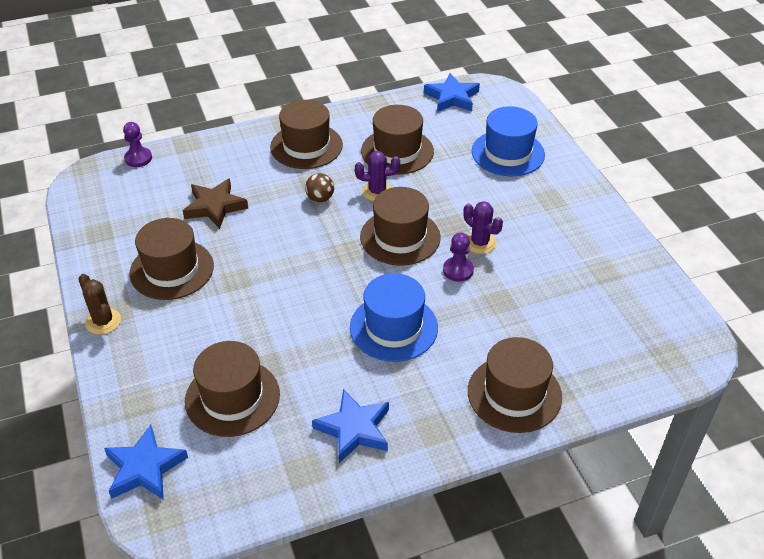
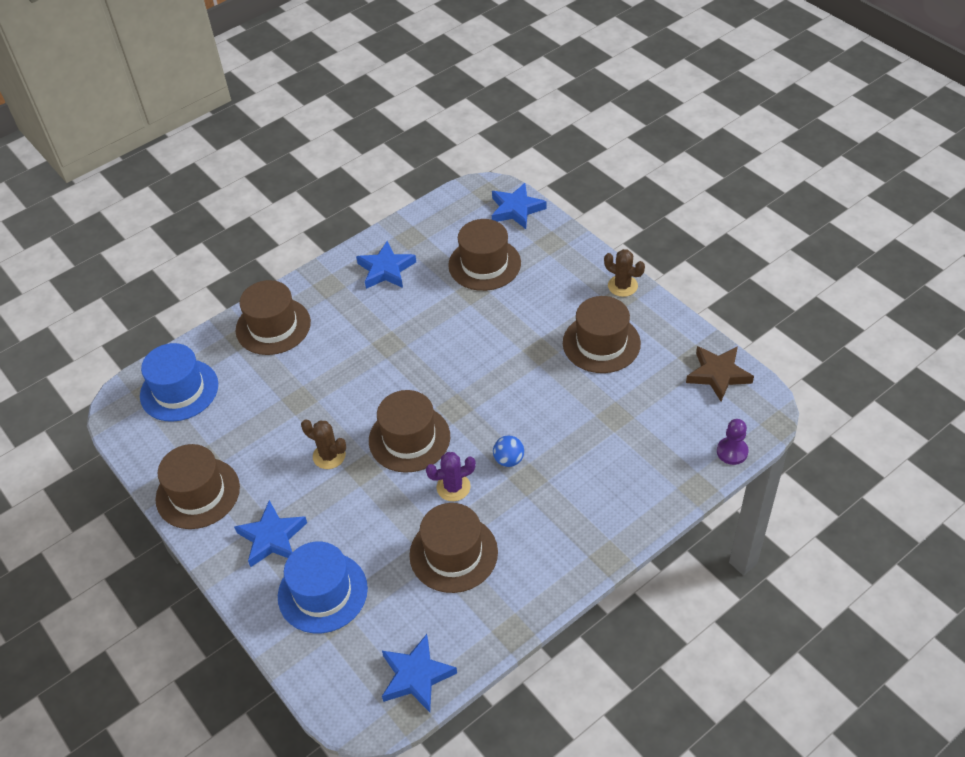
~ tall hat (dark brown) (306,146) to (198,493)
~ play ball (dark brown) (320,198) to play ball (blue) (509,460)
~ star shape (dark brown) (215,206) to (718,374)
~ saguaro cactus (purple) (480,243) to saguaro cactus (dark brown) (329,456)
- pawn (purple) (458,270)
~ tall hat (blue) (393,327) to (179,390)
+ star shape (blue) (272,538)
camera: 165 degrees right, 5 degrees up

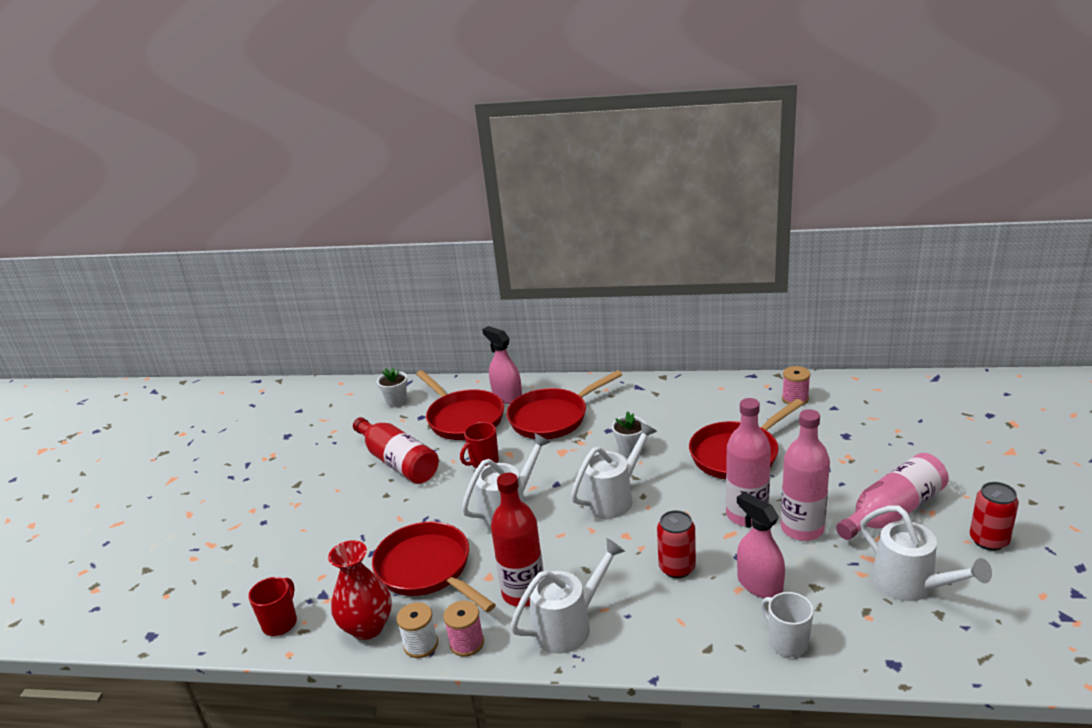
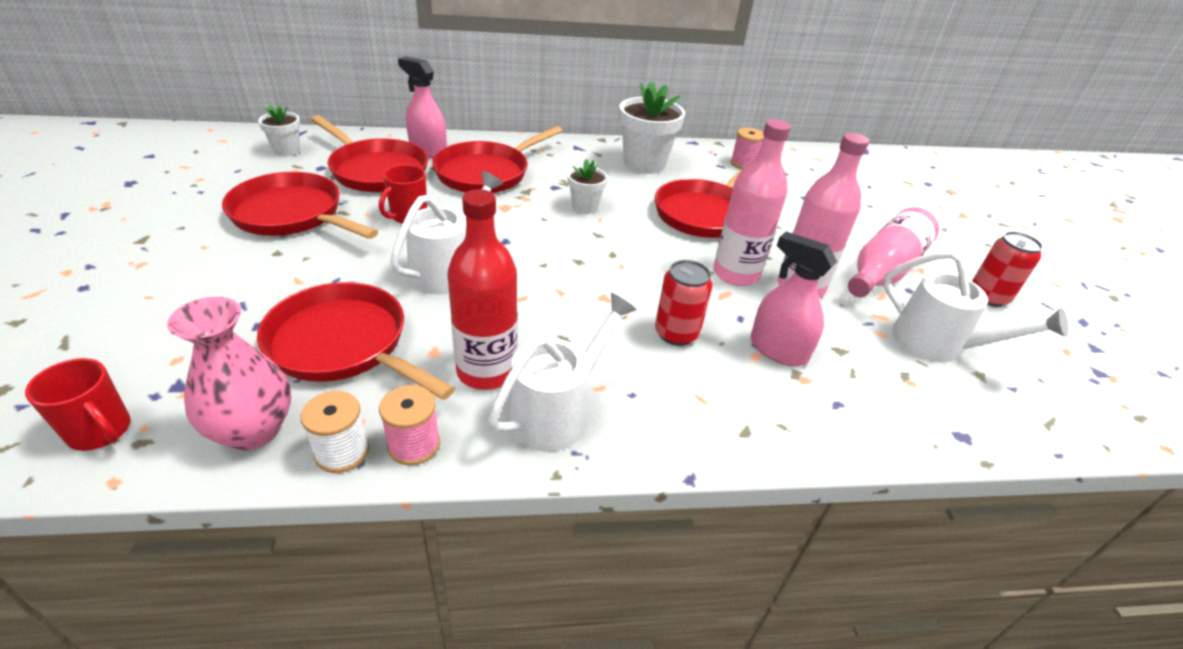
~ bottle (red) (398,462) to frying pan (red) (292,215)
- sprinkling can (pure white) (613,498)
~ tall vase (red) (367,627) to tall vase (rose-pink) (253,430)
~ coffee mug (red) (280,623) = (101,432) 120 degrees clockwise
- coffee mug (pure white) (787,642)
+ potted plant (pure white) (644,164)
camera: 20 degrees left, 10 degrees up

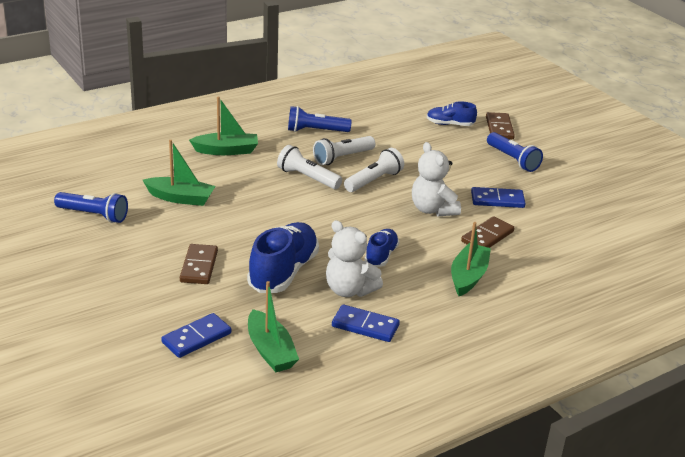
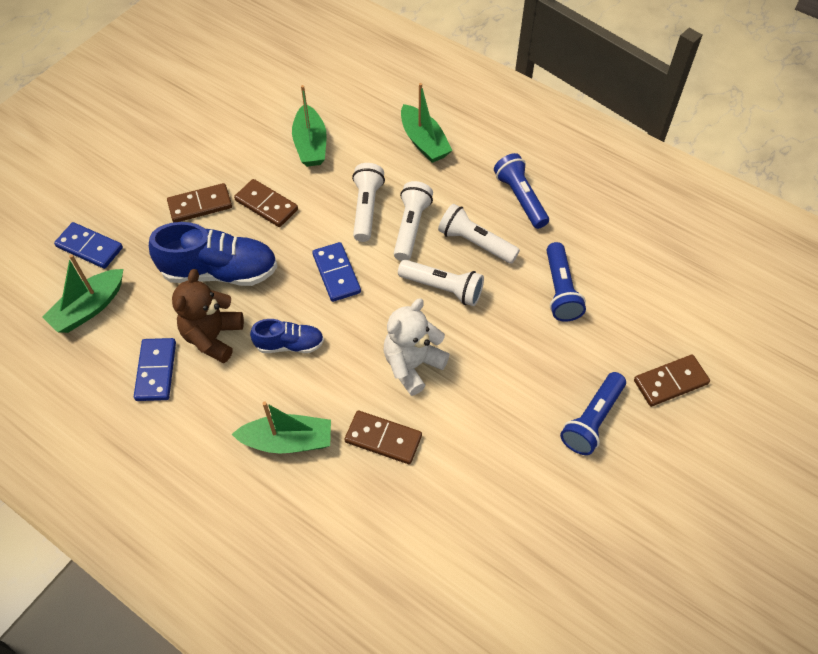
- shoe (blue) (450,124)
~ domino tile (blue) (497,200) to (336,273)
~ pocket torch (blue) (94,215) to (560,290)
~ teddy (pure white) (349,290) to teddy (dark brown) (213,337)
+ pocket torch (pure white) (366,209)
+ domino tile (dark brown) (266,205)
camera: 70 degrees right, 25 degrees up

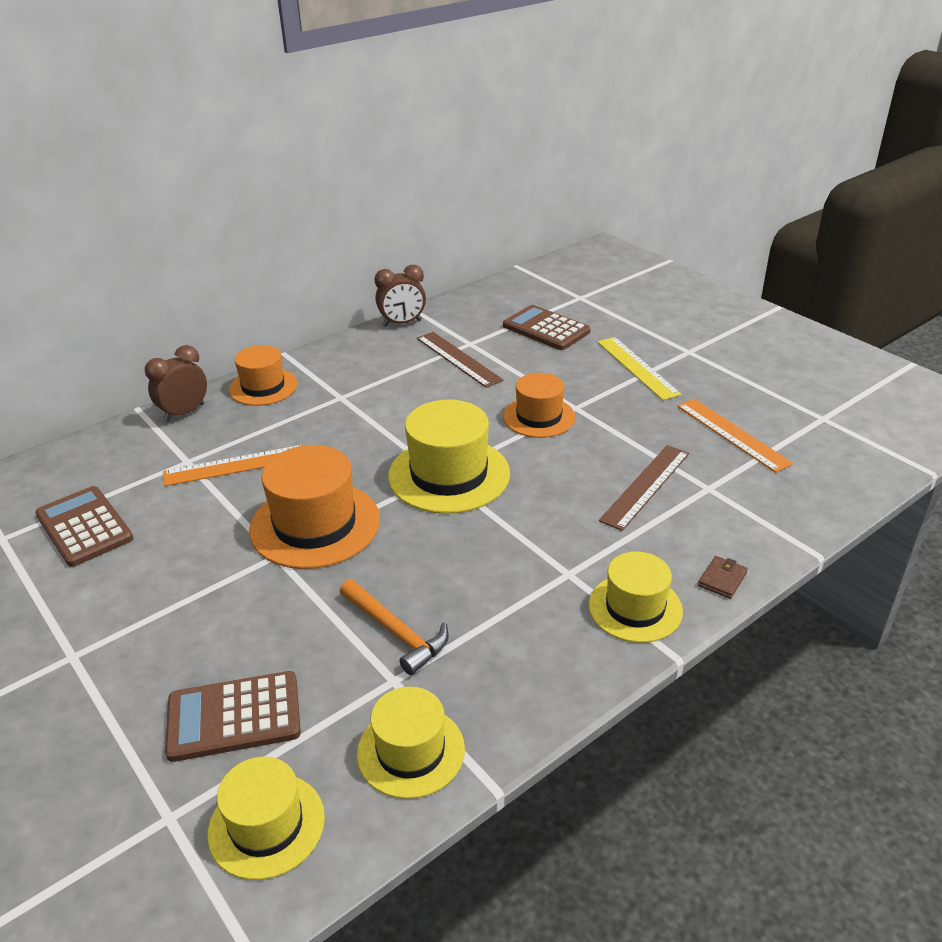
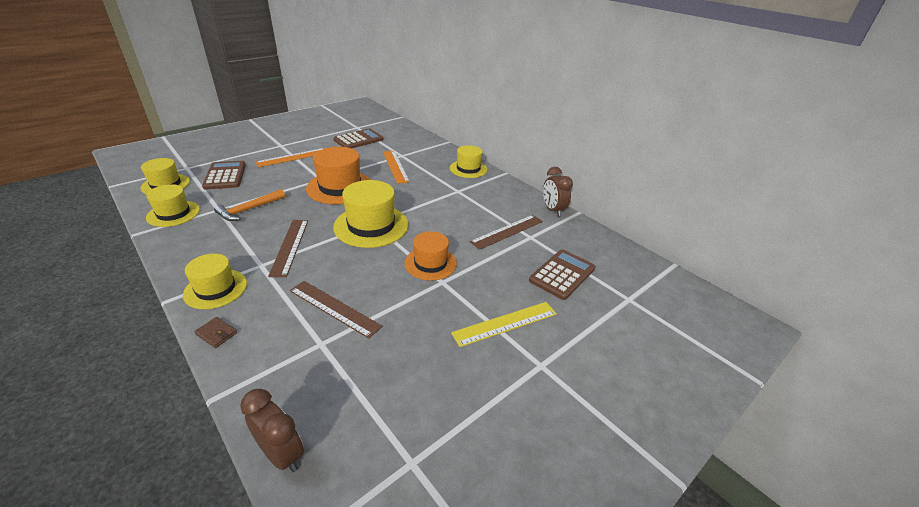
~ alarm clock (dark brown) (184,413) to (281,454)
~ tall hat (orange) (263,387) to tall hat (yellow) (468,169)
~ straightedge (orange) (732,434) to (293,157)
+ straightedge (dark brown) (290,246)
camera: 85 degrees right, 0 degrees up

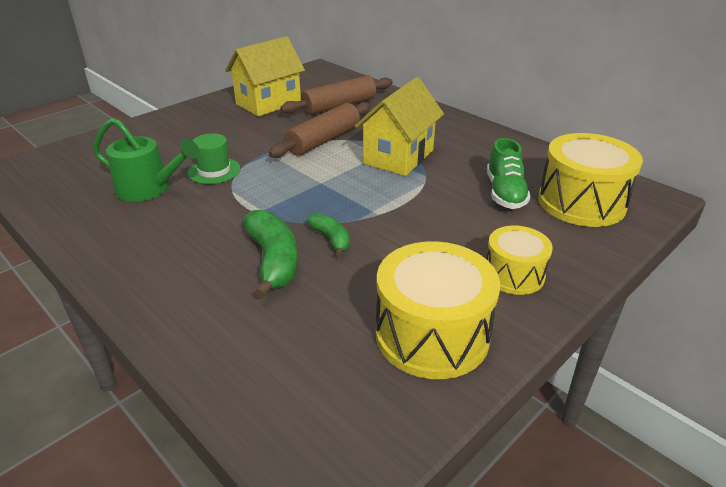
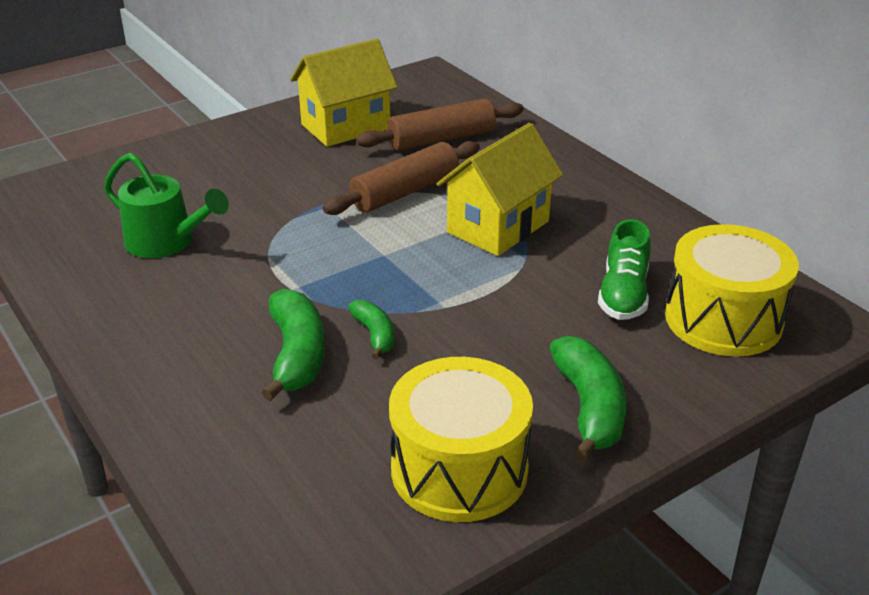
- tall hat (emerald) (214,171)
~ drum (yellow) (514,274) to toy banana (emerald) (589,408)
camera: 10 degrees right, 0 degrees up

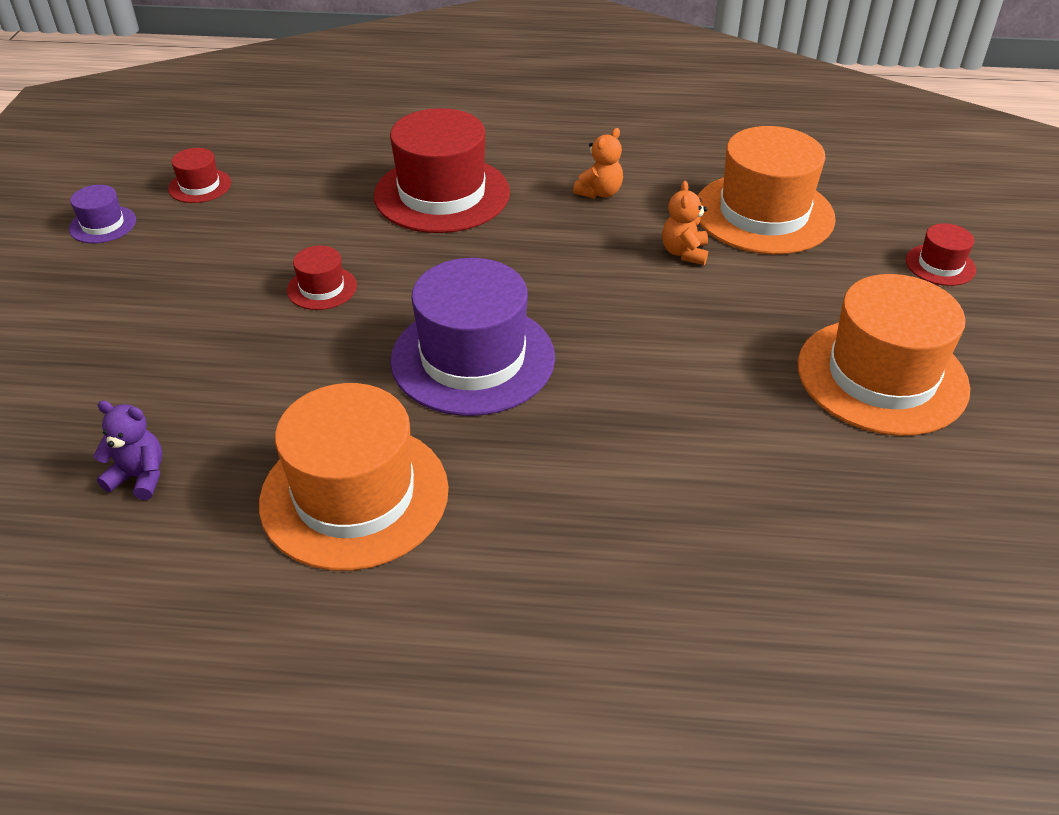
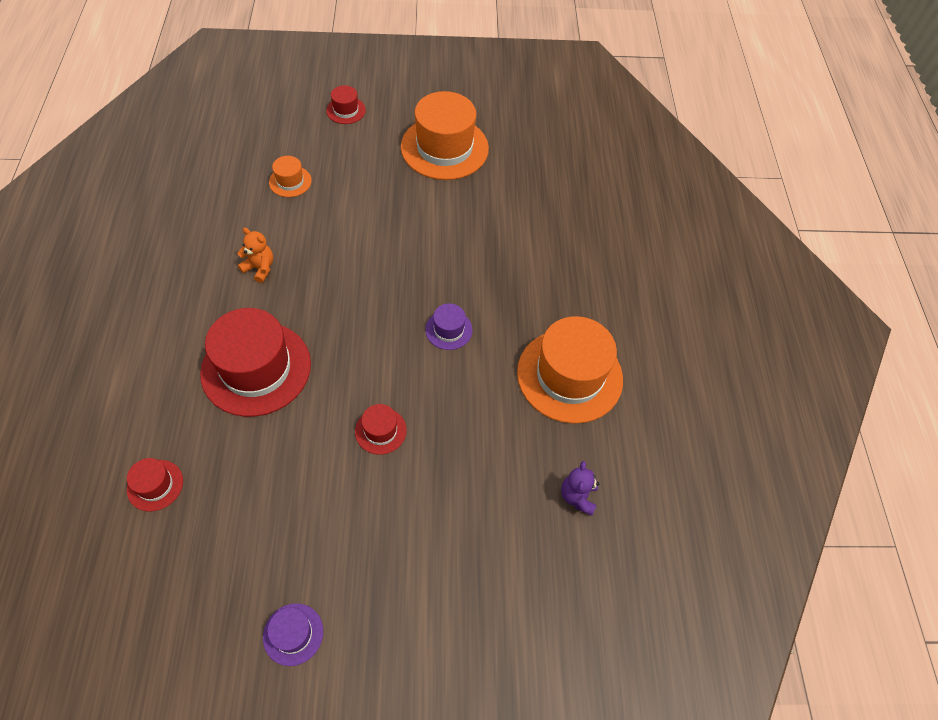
~ tall hat (orange) (763,213) = (290,181) x0.46
~ tall hat (red) (200,186) to (155,485)
- teddy (orange) (684,252)
~ tall hat (purple) (473,358) = (448,330) x0.46
camera: 100 degrees left, 15 degrees up

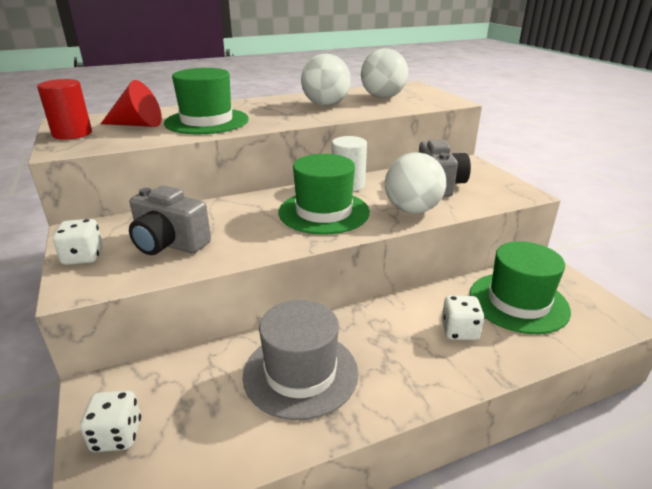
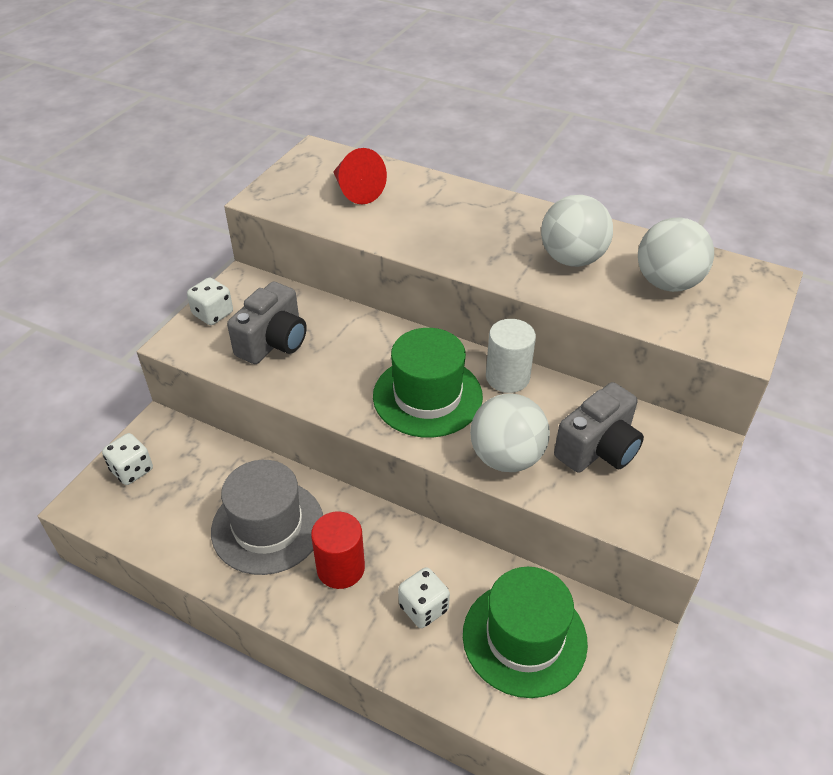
- tall hat (emerald) (207,121)
~ solid cylinder (red) (72,134) to (340,568)
~ photo camera (grey) (169,244) = (273,342) 135 degrees counterclockwise
camera: 50 degrees right, 15 degrees up

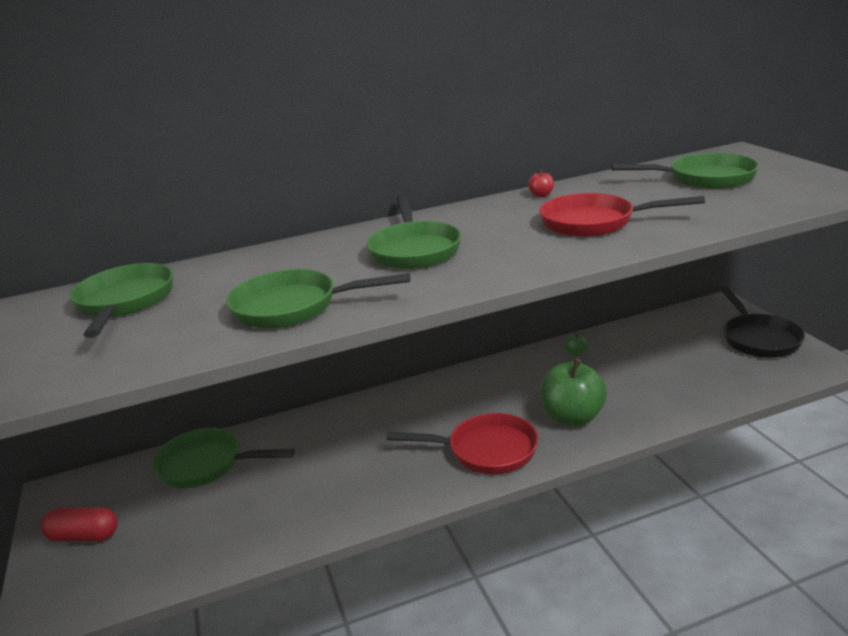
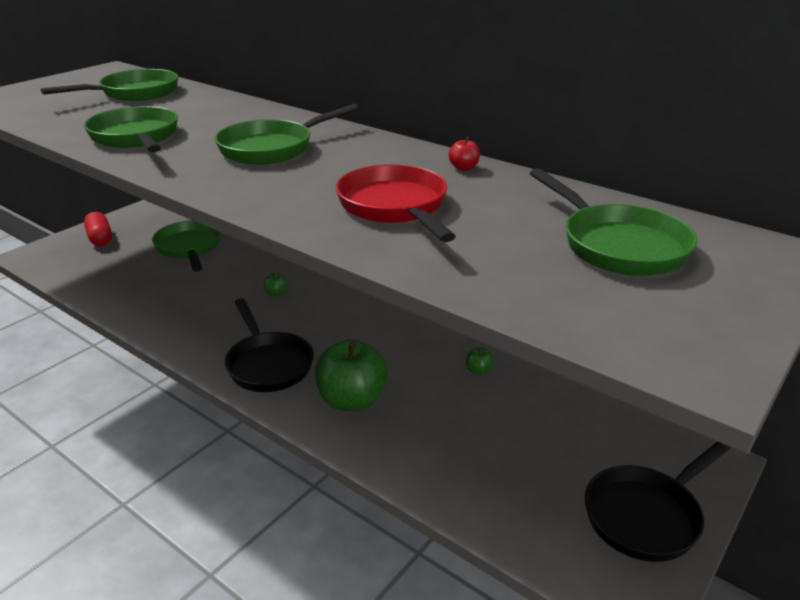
~ frying pan (red) (485,451) to frying pan (ebony) (268,364)
+ toy apple (emerald) (276,293)
camera: 55 degrees right, 5 degrees up

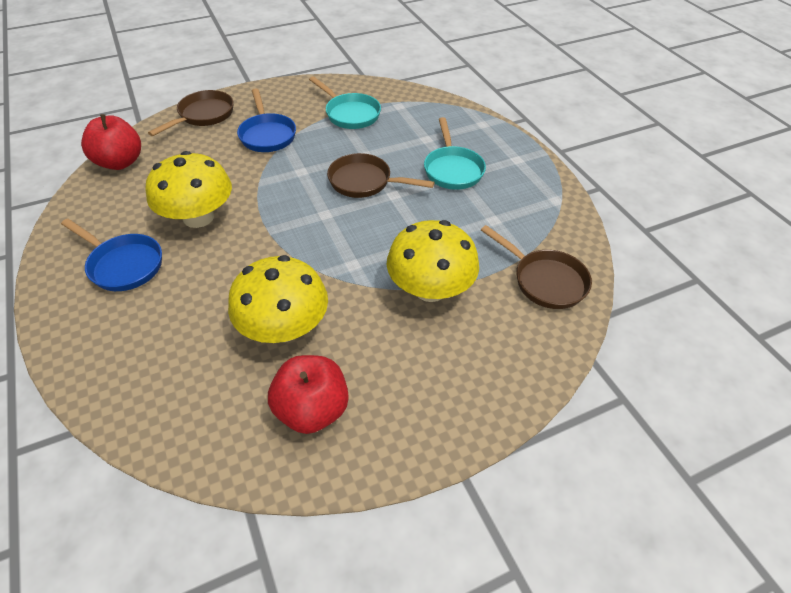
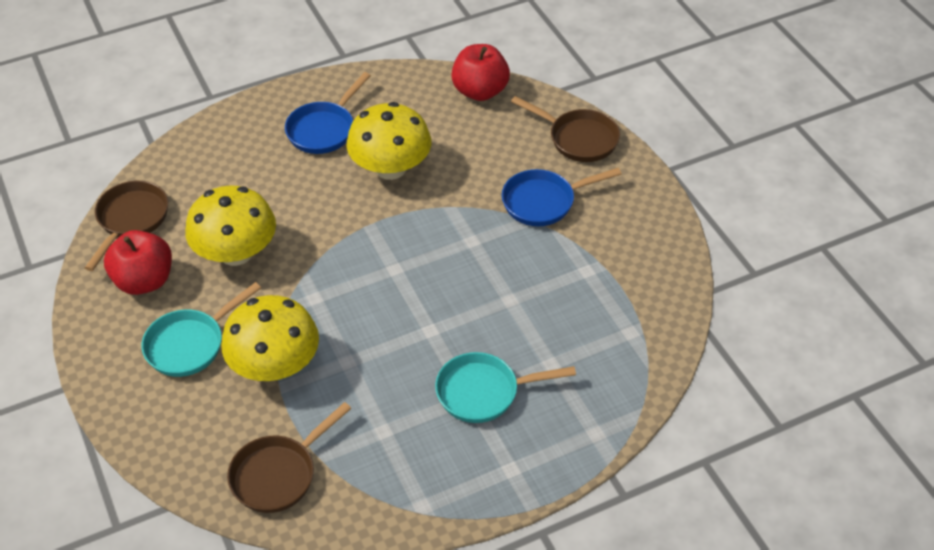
~ frying pan (turquoise) (350,114) to (190,344)
~ frying pan (dark brown) (365,182) to (131,220)
camera: 90 degrees right, 0 degrees up

